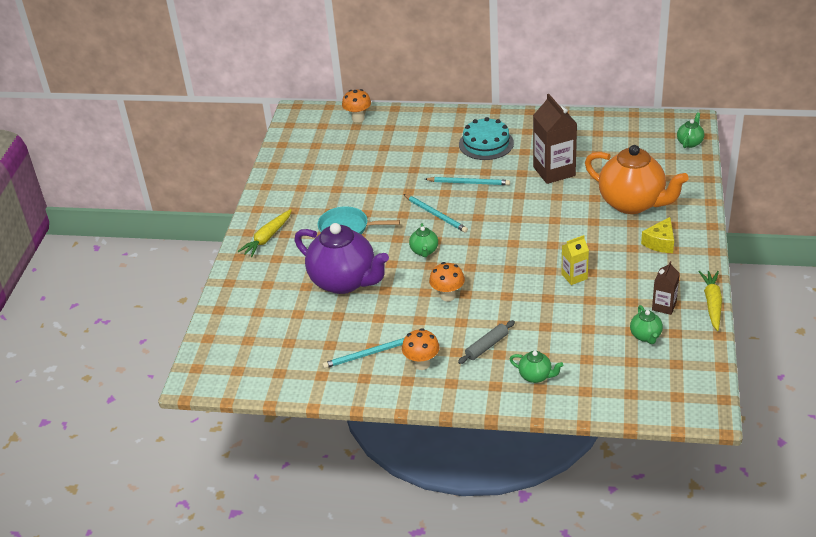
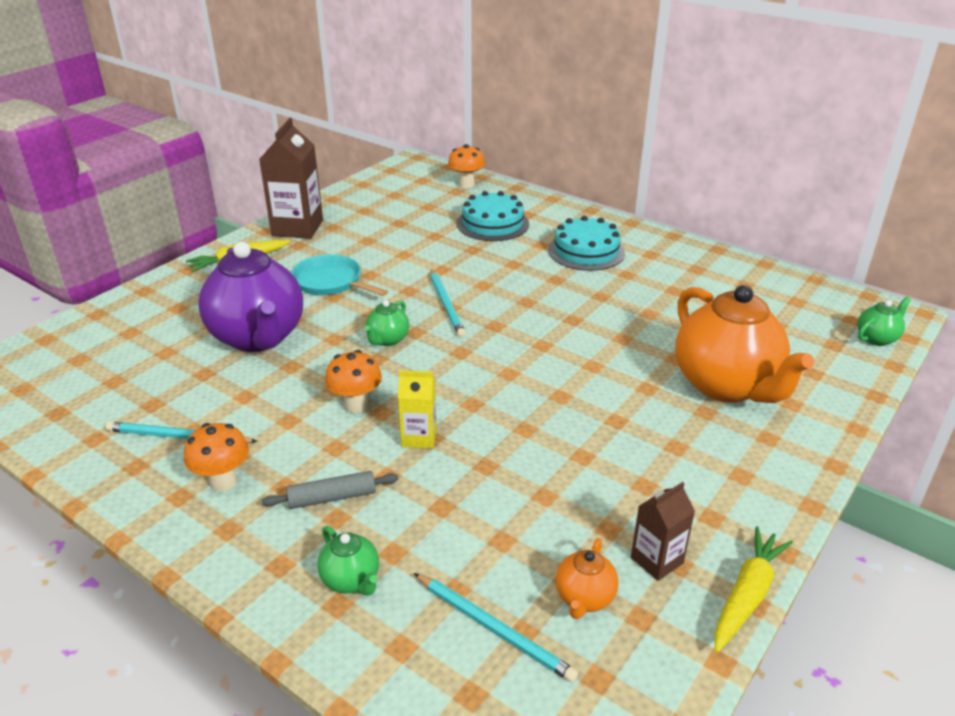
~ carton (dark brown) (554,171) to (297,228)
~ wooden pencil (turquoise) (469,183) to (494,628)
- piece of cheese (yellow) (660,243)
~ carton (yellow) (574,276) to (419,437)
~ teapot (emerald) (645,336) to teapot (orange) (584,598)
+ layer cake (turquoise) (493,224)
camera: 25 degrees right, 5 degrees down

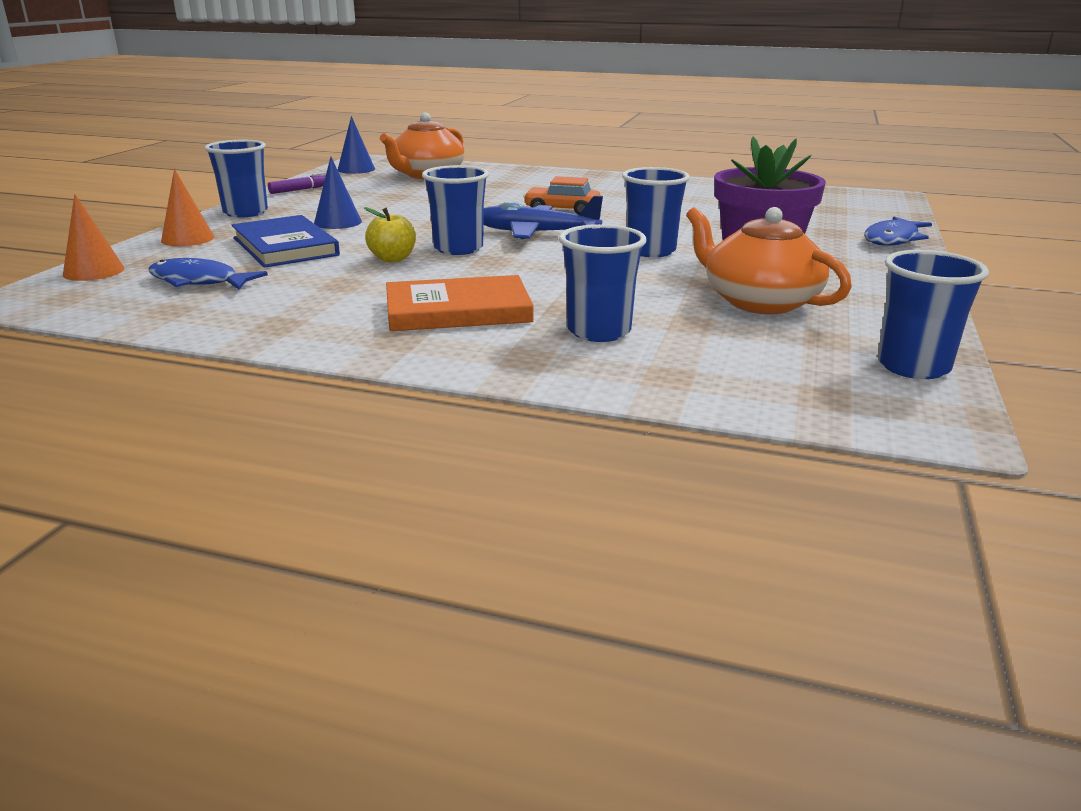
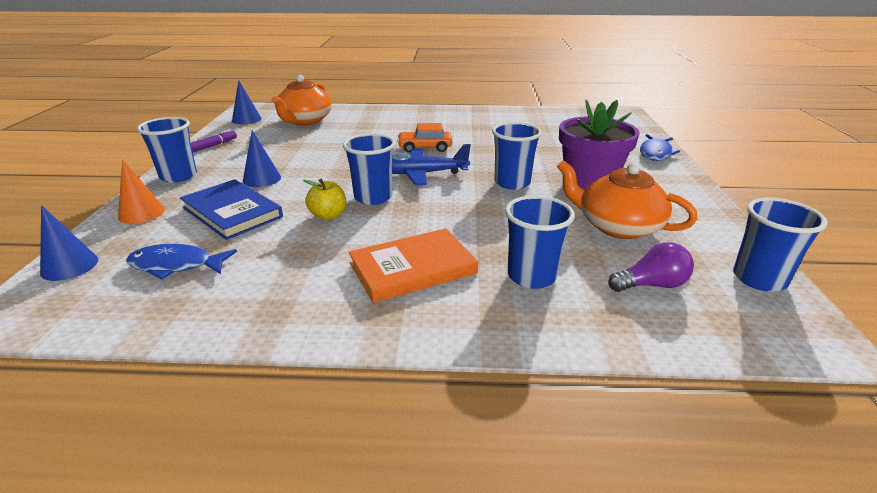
~ solid cone (orange) (93,271) to solid cone (blue) (69,266)
+ bulb (purple) (651,285)
camera: 15 degrees left, 5 degrees up

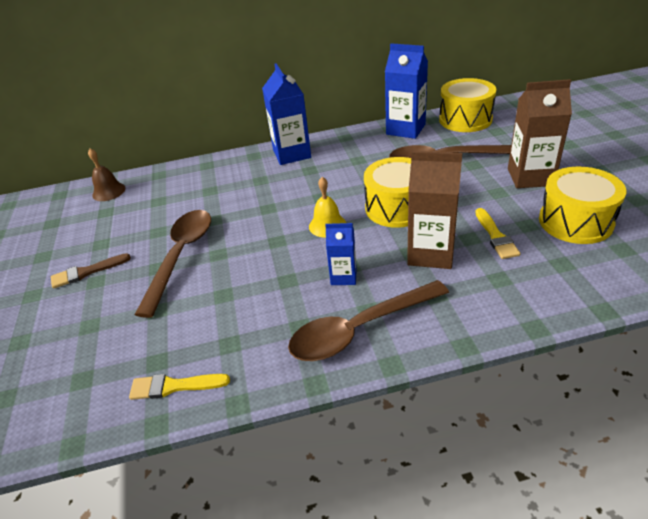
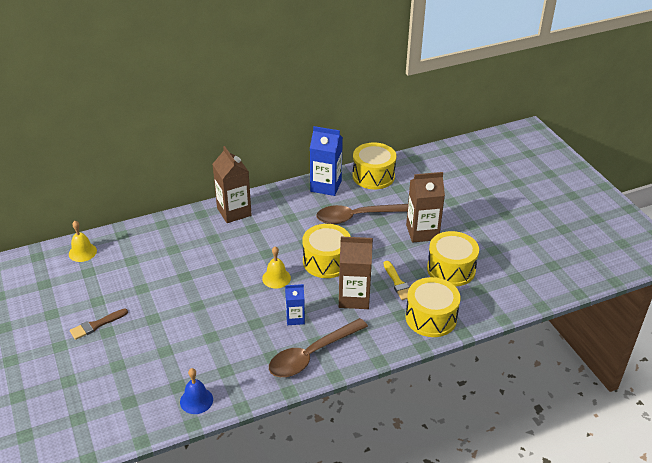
~ carton (blue) (292,154) to carton (dark brown) (234,212)
~ hand bell (dark brown) (109,191) to hand bell (yellow) (82,252)
- tablespoon (dark brown) (181,255)
~ brush (yellow) (174,386) to hand bell (blue) (196,400)
+ drum (yellow) (431,317)
camera: 15 degrees left, 0 degrees up

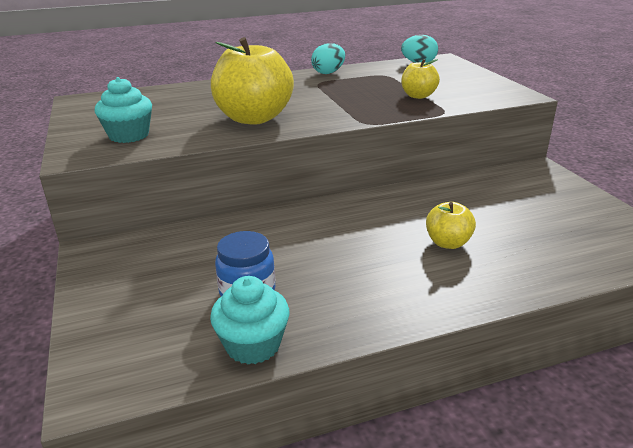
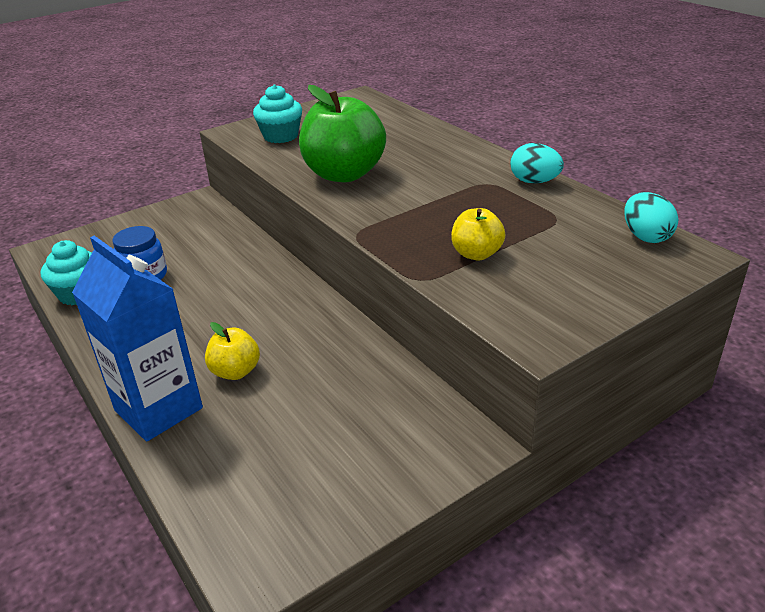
~ toy apple (yellow) (254,118) to toy apple (emerald) (344,174)
+ carton (blue) (158,409)
camera: 75 degrees right, 5 degrees up

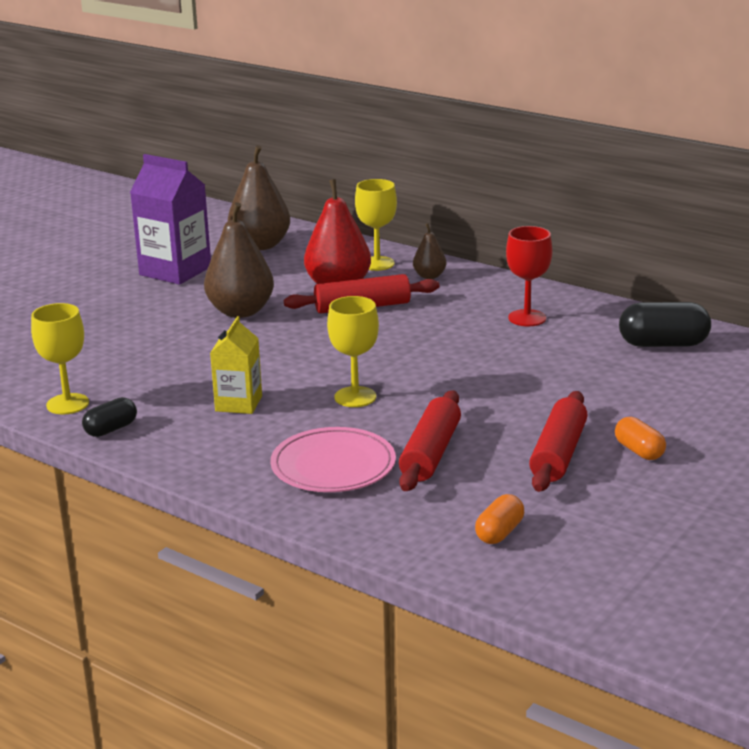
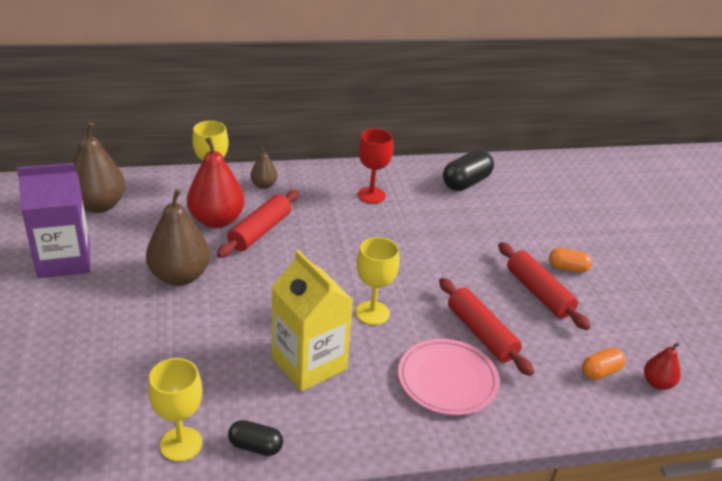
~ carton (yellow) (238,403) = (309,363) x1.64
~ capsule (ebony) (111,429) = (255,446) 75 degrees counterclockwise
~ capsule (orange) (499,532) = (600,371) 75 degrees clockwise
+ pear fruit (red) (657,383)
camera: 50 degrees left, 10 degrees up

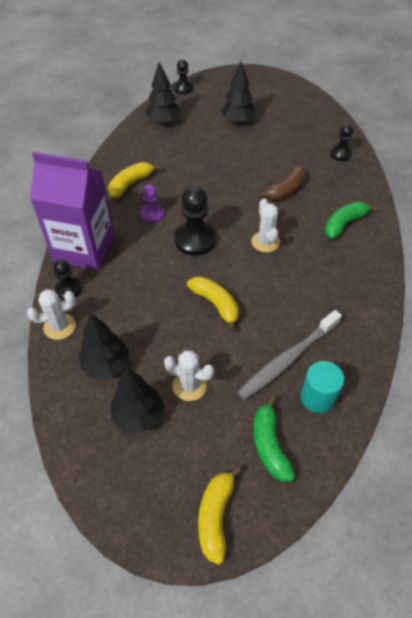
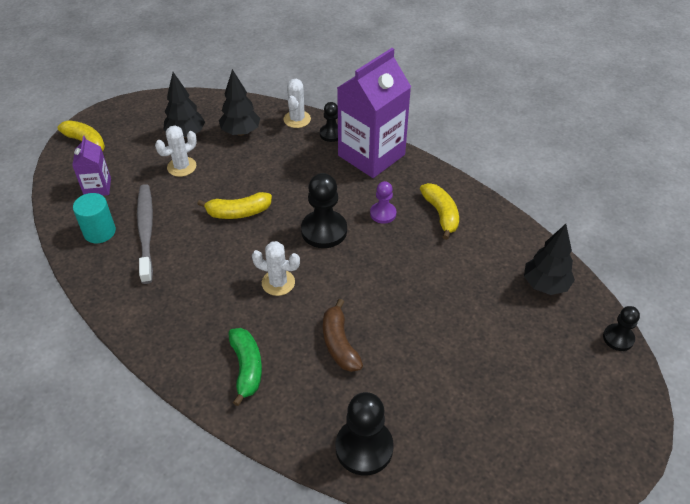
- toy tree (ebony) (237,121)
~ pawn (ebony) (340,154) = (364,448) x1.72
~ toy banana (emerald) (269,445) to carton (purple) (97,187)
camera: 120 degrees right, 5 degrees down

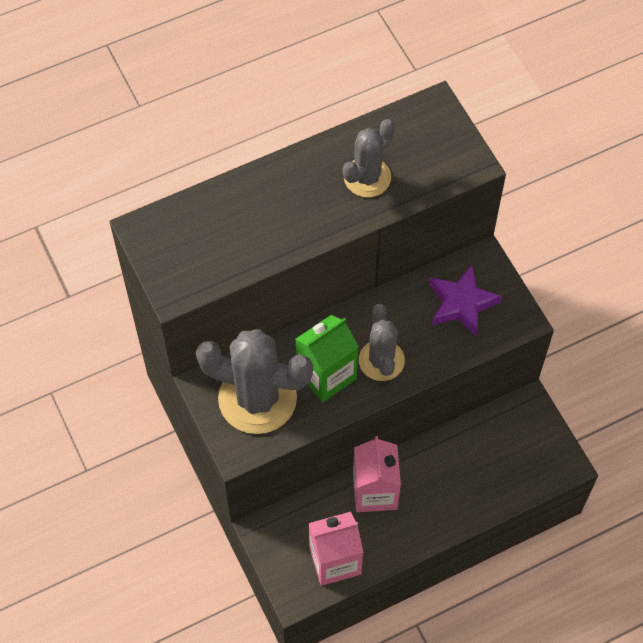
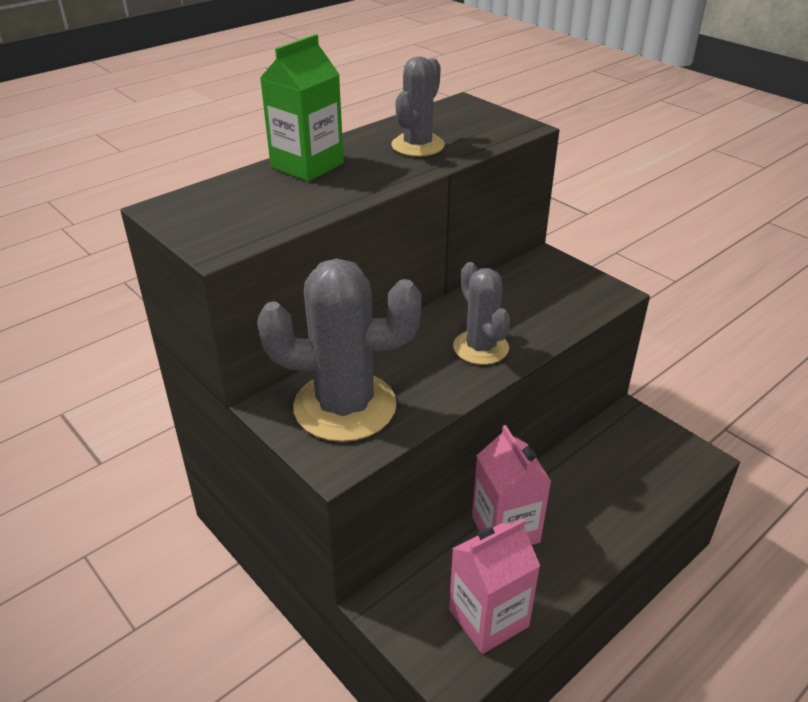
- star shape (purple) (461,304)
~ carton (emerald) (326,375) to (307,165)
camera: 15 degrees left, 25 degrees down

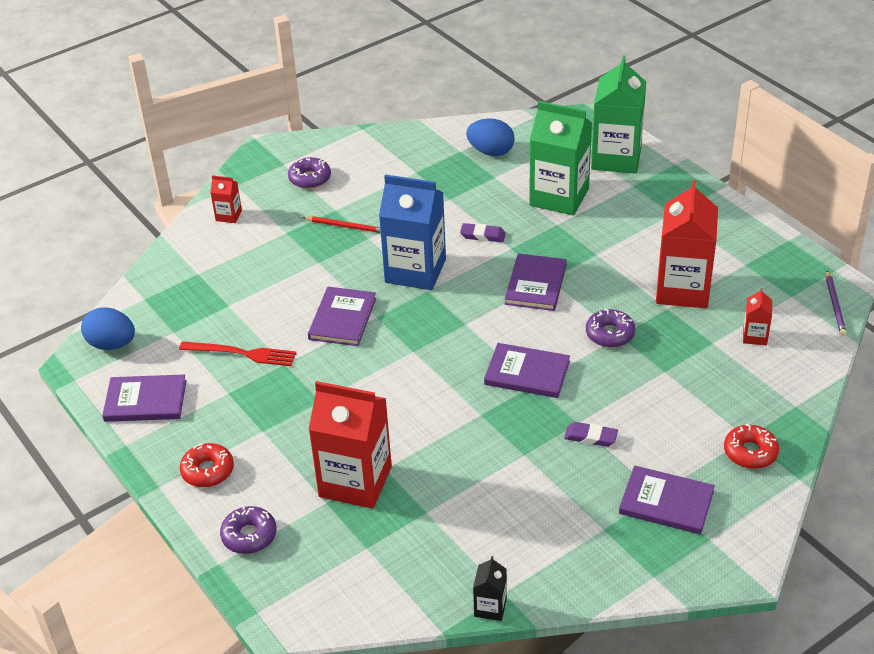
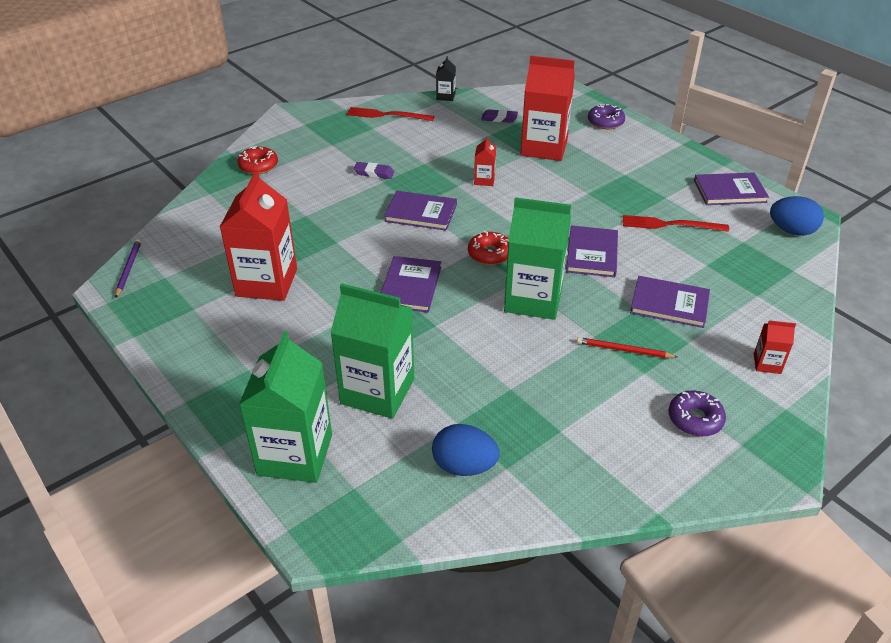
~ carton (blue) (415,271) to carton (emerald) (533,299)
~ gum eraser (purple) (483,235) to (499,118)
~ carton (red) (755,336) to (484,180)
- glazed donut (purple) (610,334)
~ glazed donut (red) (208,471) to (490,254)
~ book (purple) (666,502) to (669,304)
+ fork (red) (387,115)
camera: 175 degrees right, 0 degrees up

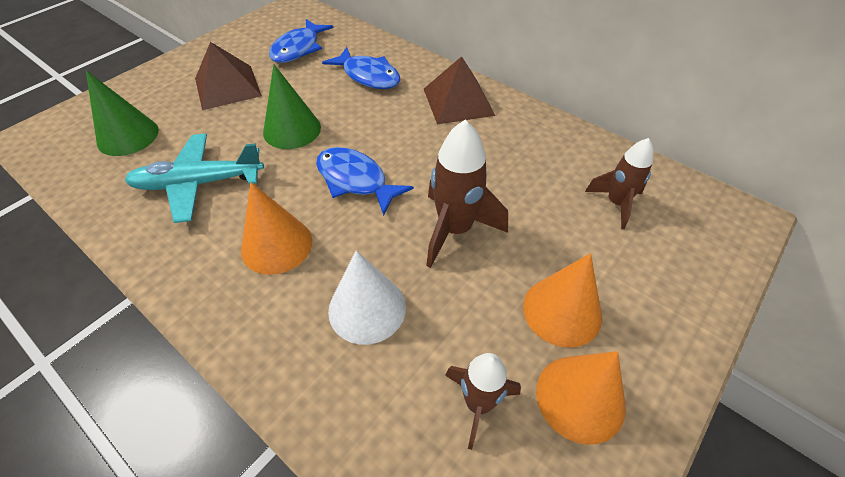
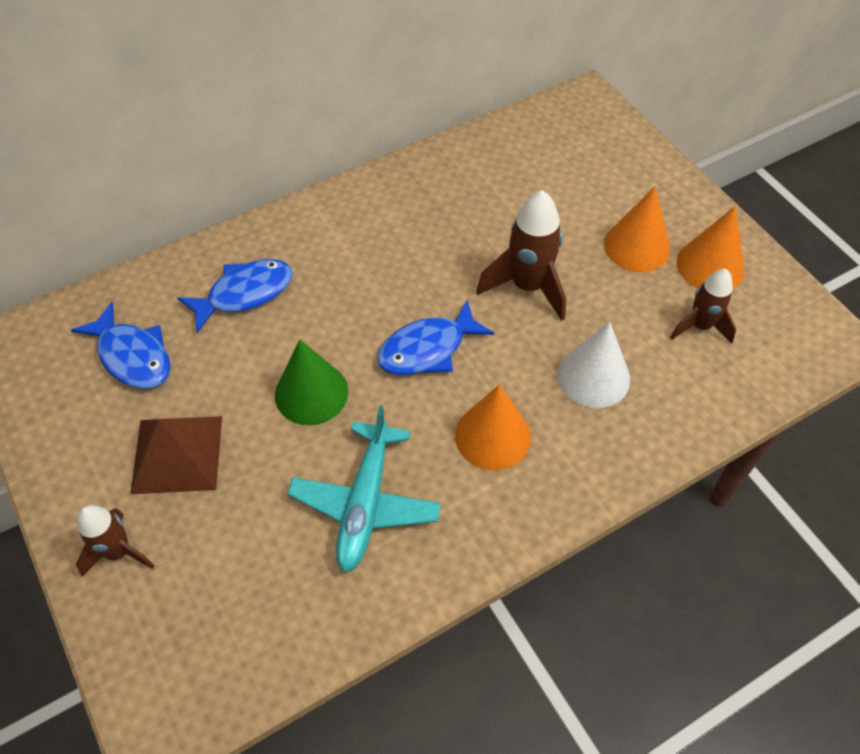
- pyramid (dark brown) (458,102)
- solid cone (emerald) (128,136)
~ toy rocket (dark brown) (616,203) to (119,552)
camera: 70 degrees left, 5 degrees up

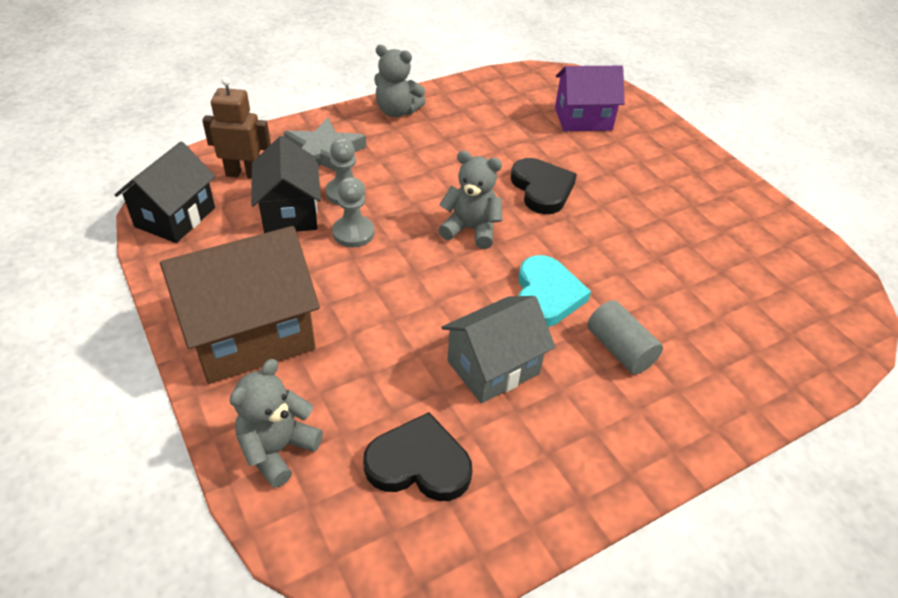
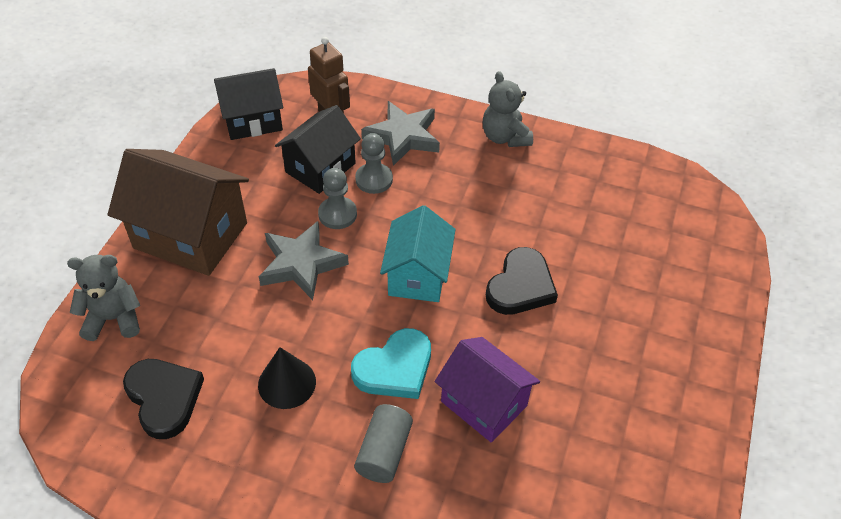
~ cottage (purple) (583,119) to (483,403)
~ teddy (grey) (471,229) to cottage (turquoise) (417,275)
~ cottage (grey) (493,367) to solid cone (ebony) (287,383)
+ star shape (grey) (301,264)
camera: 50 degrees right, 5 degrees up

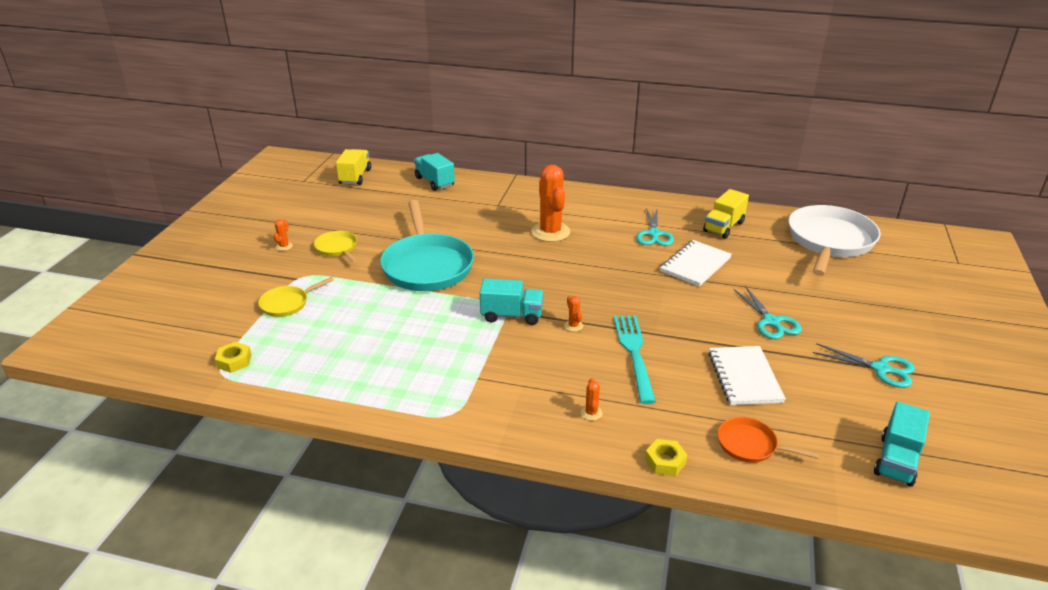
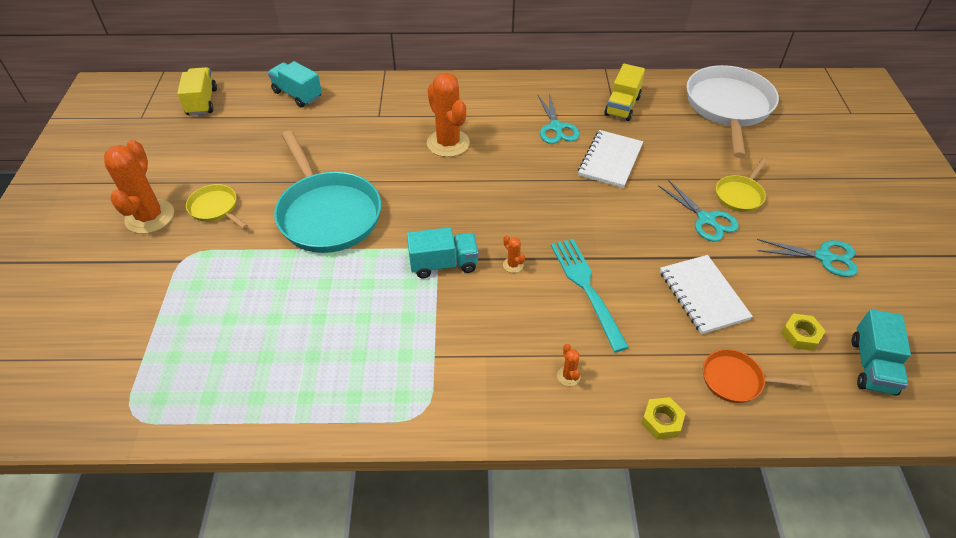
~ saguaro cactus (orange) (284,246) = (150,217) x2.45
~ frying pan (yellow) (287,303) to (740,195)
~ hex nut (yellow) (234,361) to (800,335)
camera: 15 degrees left, 15 degrees up

